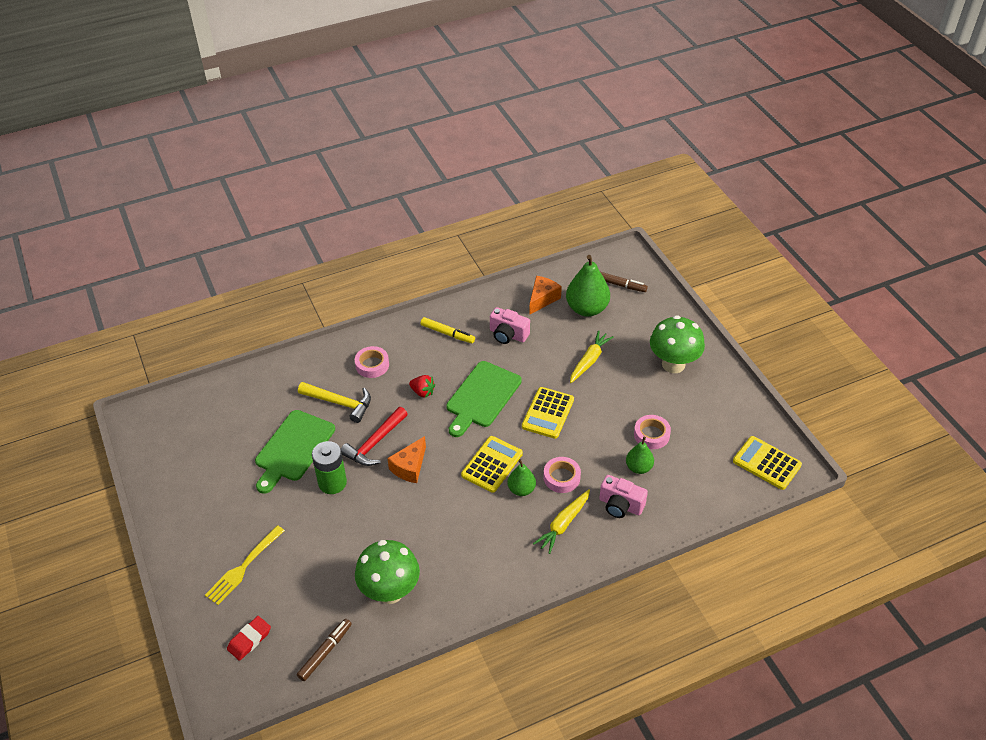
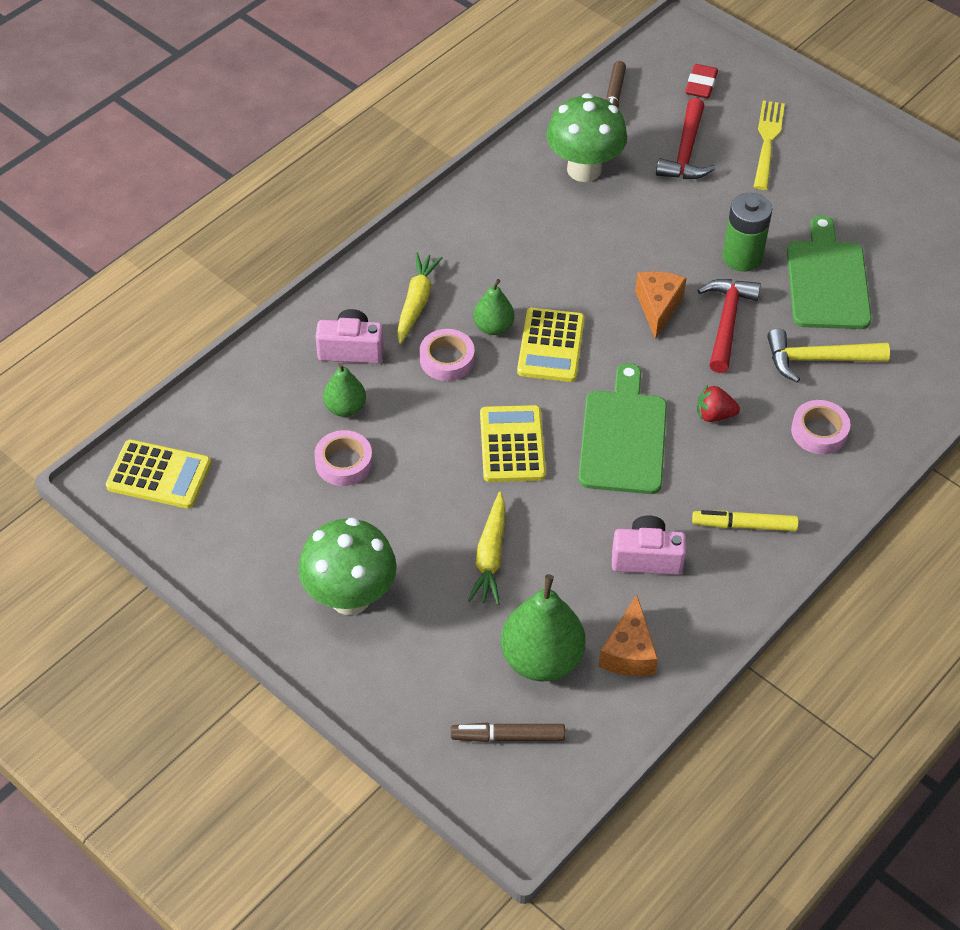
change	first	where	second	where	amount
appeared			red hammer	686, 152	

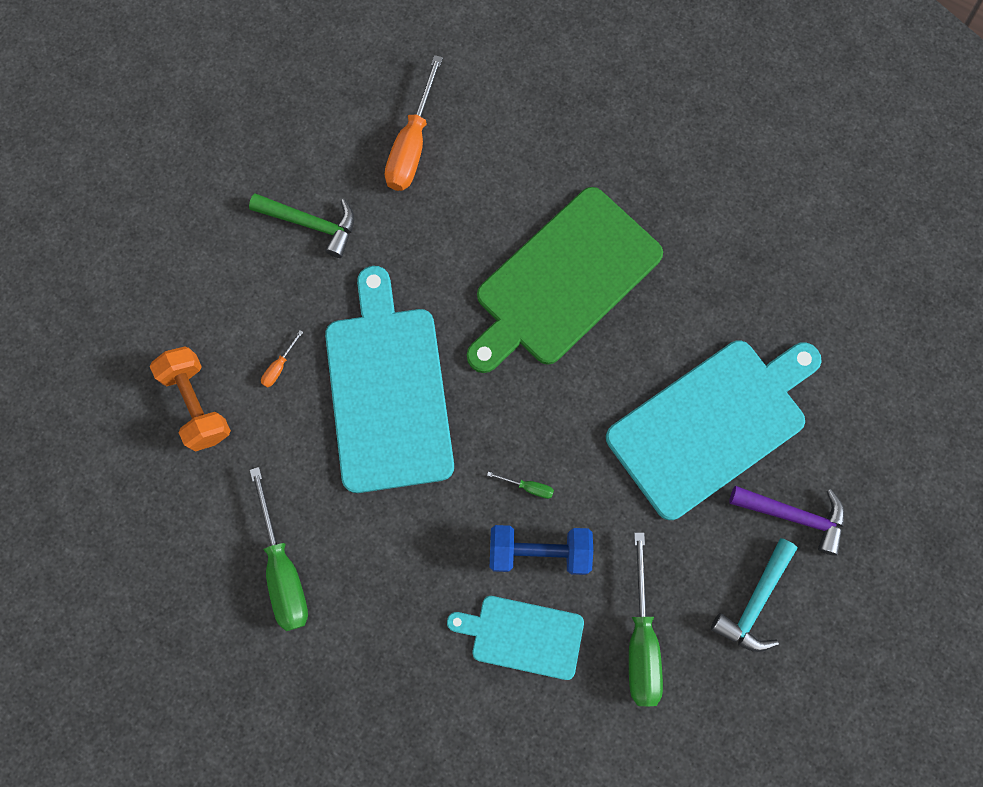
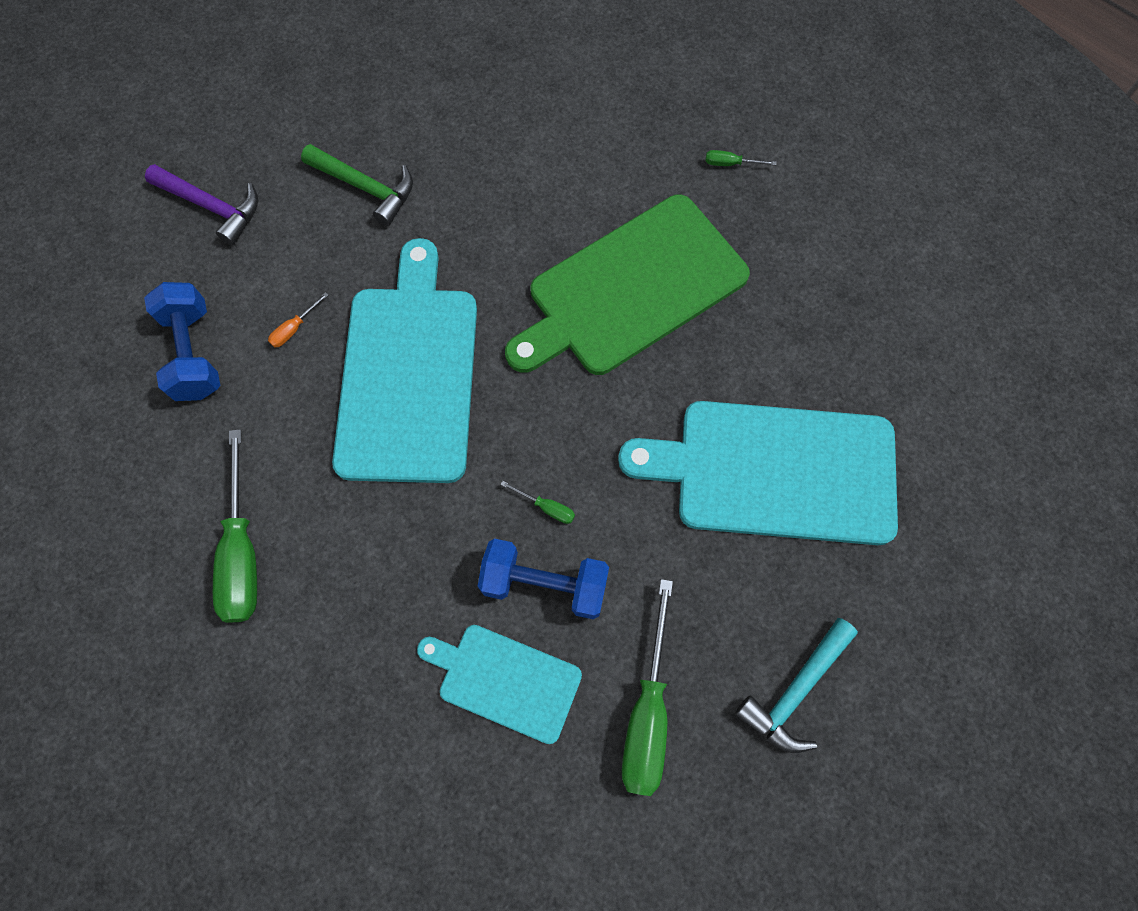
change	first	where	second	where	amount
colour	orange free weight	197, 404	royal blue free weight	194, 353	
relocated	violet hammer	794, 516		213, 207	
spun	teal cutting board	711, 423		775, 472	150 degrees counterclockwise
appeared			emerald hand screwdriver	730, 164	
missing	orange hand screwdriver	412, 145			

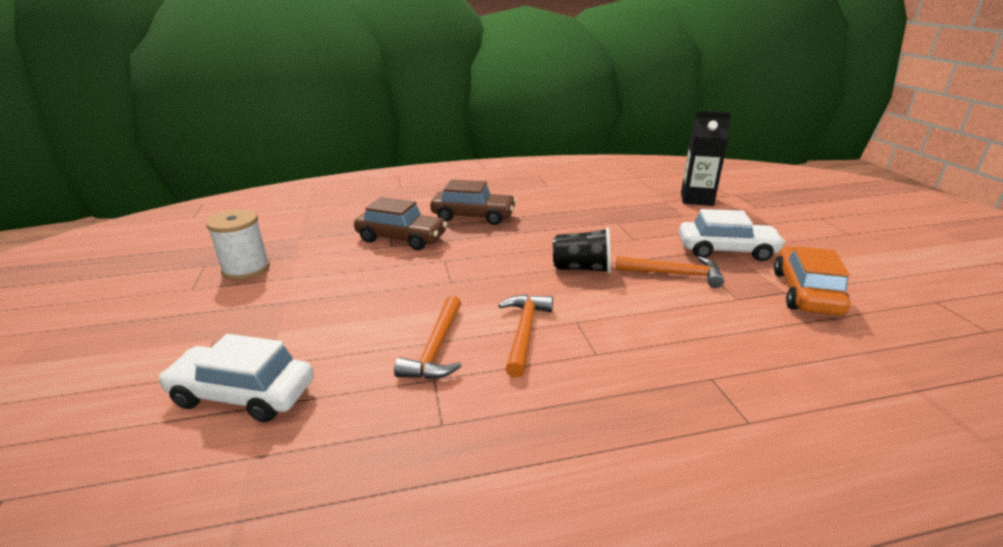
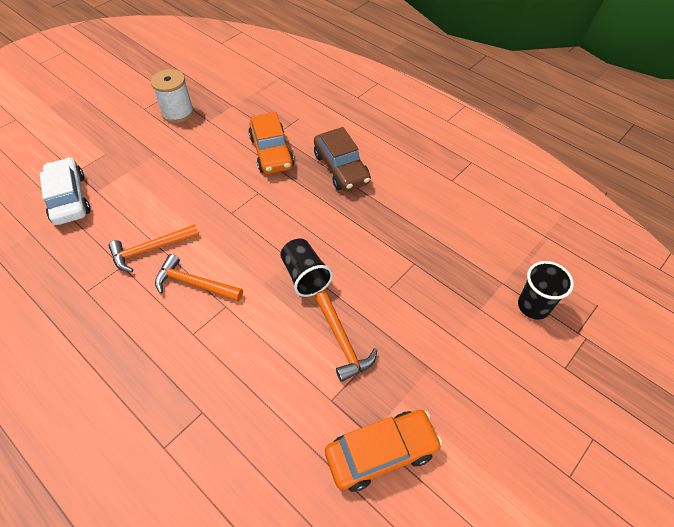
change	first	where	second	where	amount
spun	orange hammer	524, 332		194, 283	135 degrees counterclockwise
colour	dark brown car	401, 238	orange car	271, 152	
exchanged	jet-black juice carton	696, 199	jet-black beaker	533, 306	
missing	white car	726, 250			

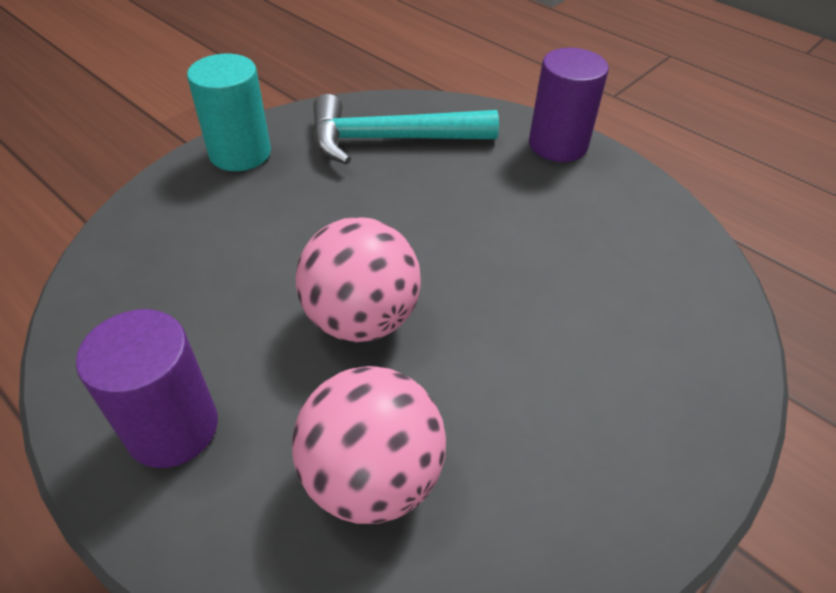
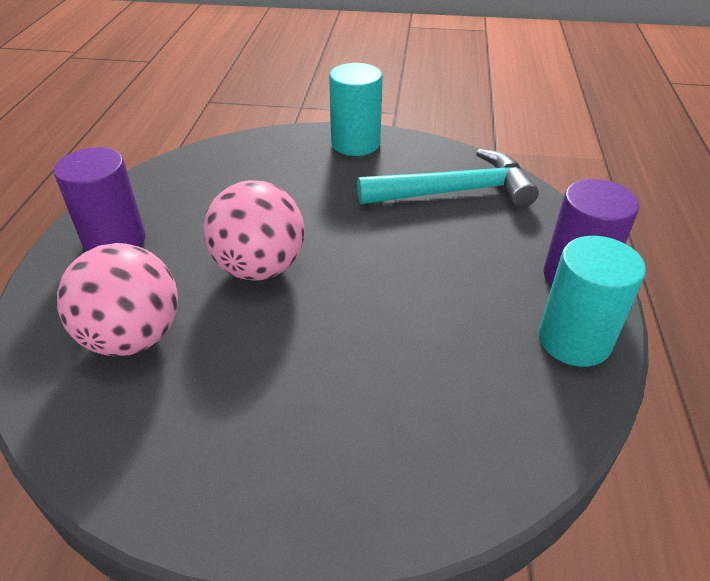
change	first	where	second	where	amount
spun	teal hammer	390, 140		454, 192	120 degrees clockwise
appeared			teal cylinder shape	574, 340	

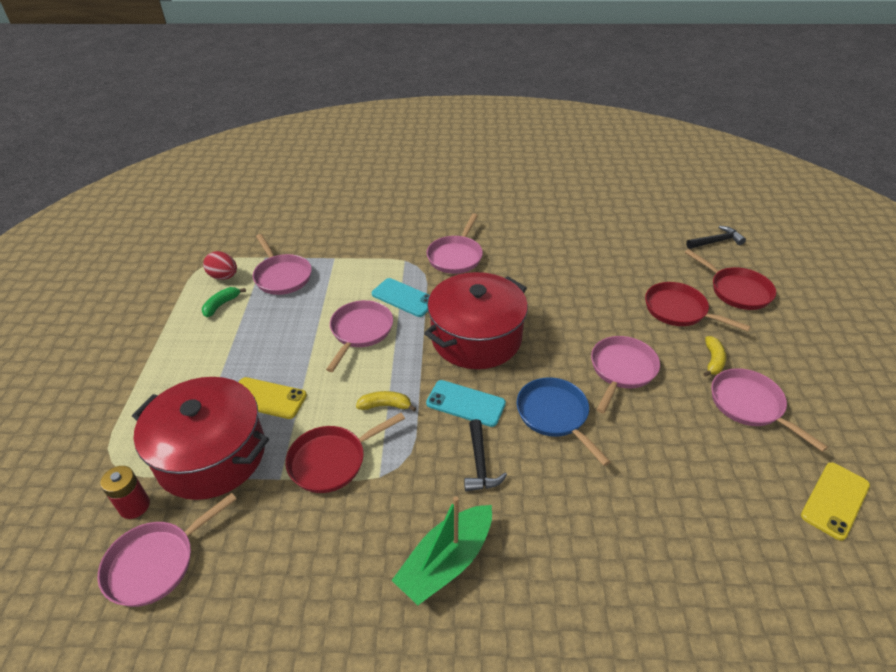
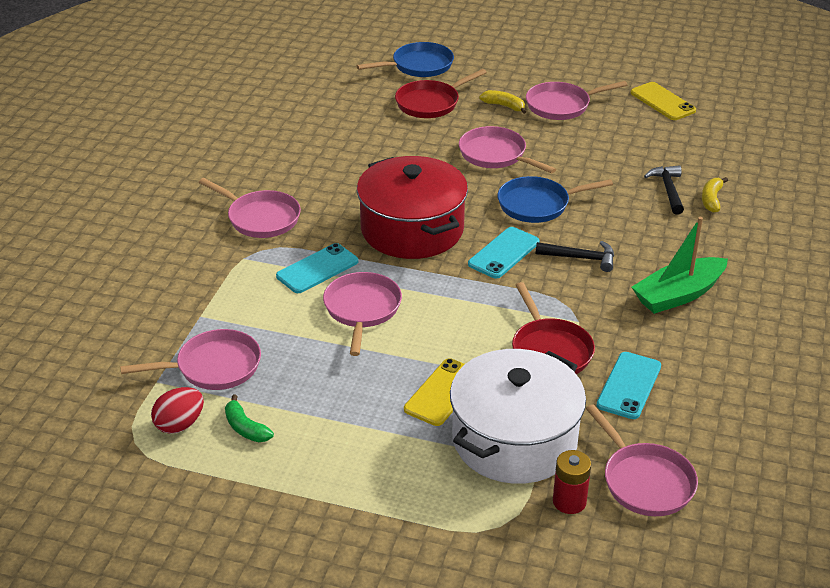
change	first	where	second	where	amount
spun	pink frying pan	360, 332		362, 310	60 degrees clockwise
colour	red frying pan	736, 290	royal blue frying pan	418, 66	
colour	red pot	211, 455	white pot	514, 439	
appeared			teal smartphone	629, 386	
spun	emerald sailboat	446, 562		678, 295	90 degrees clockwise
relocated	jet-black hammer	716, 241		668, 190	
relocated	bright yellow toy banana	385, 406		711, 200	

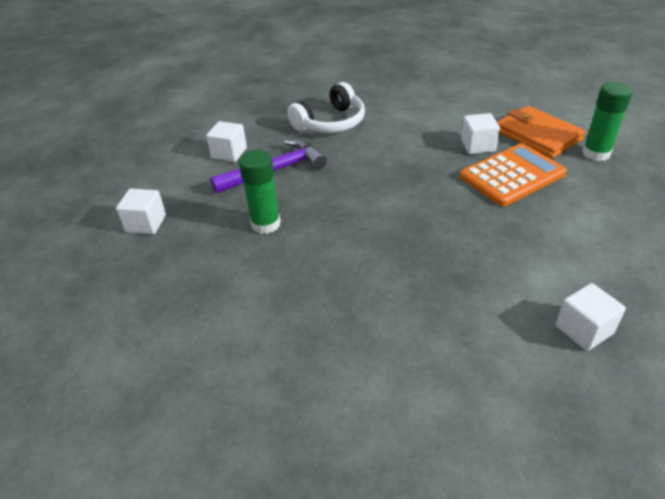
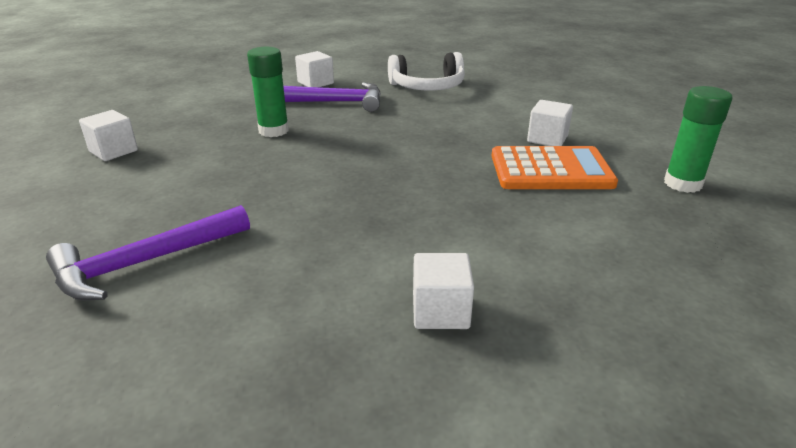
change	first	where	second	where	amount
appeared			violet hammer	145, 262	
relocated	white solid cube	146, 223		113, 151	
missing	orange billfold	537, 135			

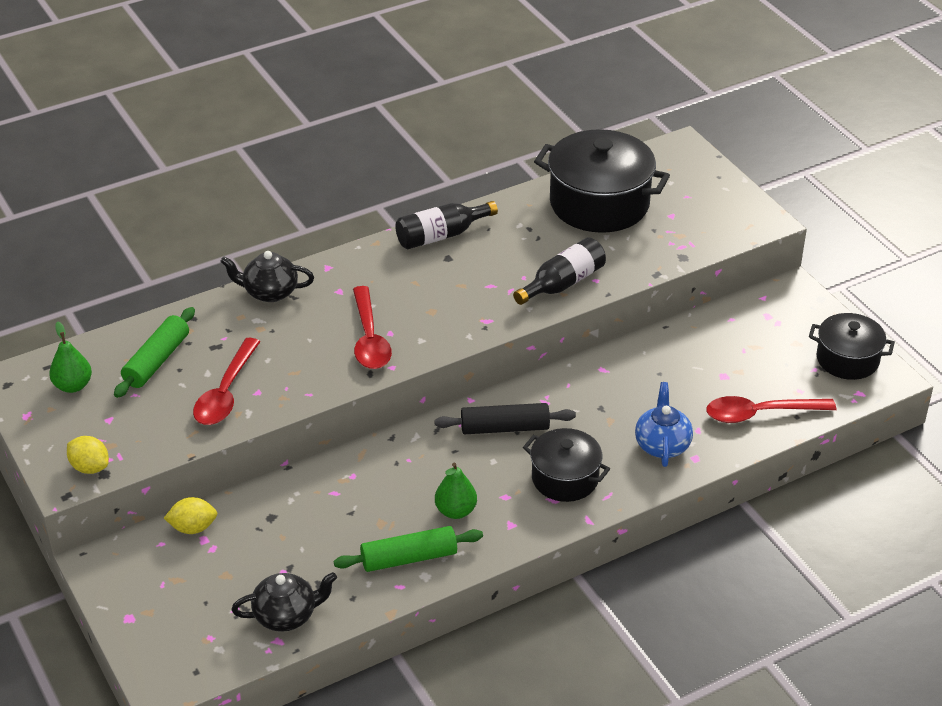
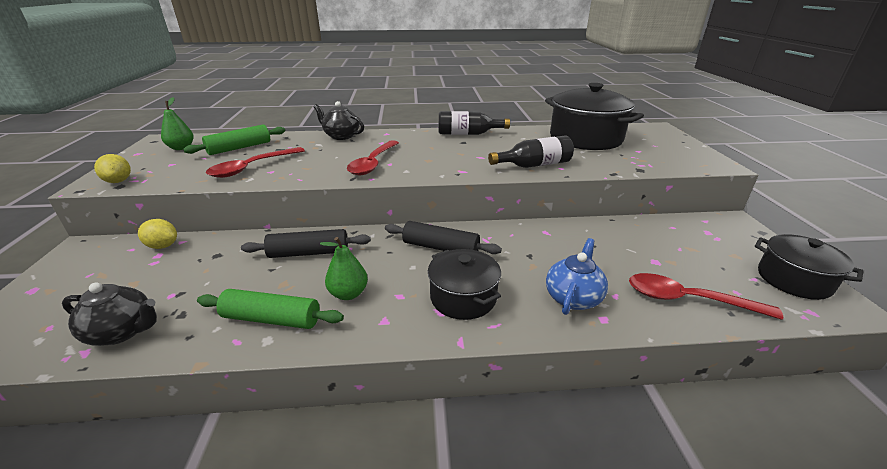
change	first	where	second	where	amount
appeared			jet-black rolling pin	309, 253	

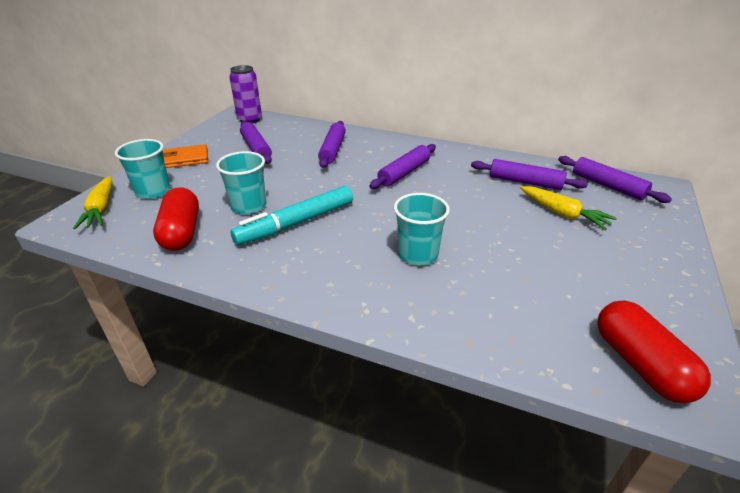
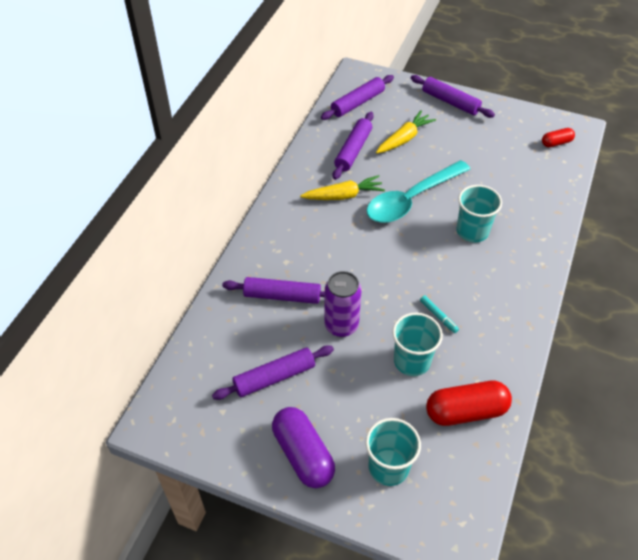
change	first	where	second	where	amount
exchanged	orange billfold	186, 159	violet pill	303, 454	
relocated	bright yellow root vegetable	101, 209		344, 196	
relocated	violet tin	250, 120		341, 325	
appeared			teal spoon	411, 199	
relocated	violet rolling pin	404, 173		450, 102	
size	teal marker	296, 223		438, 316	x0.41
size	red pill	640, 364		556, 143	x0.54

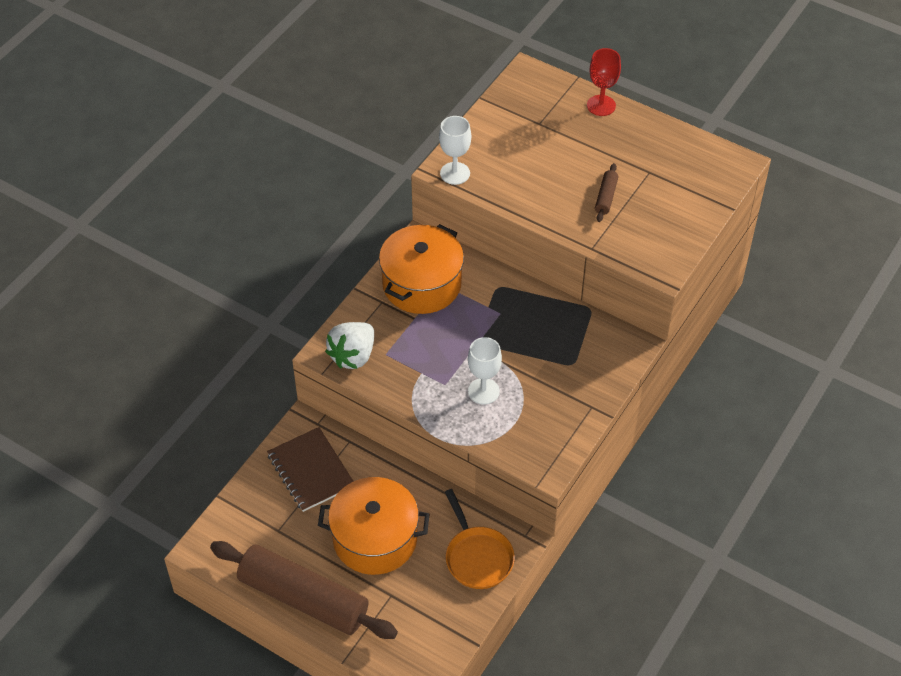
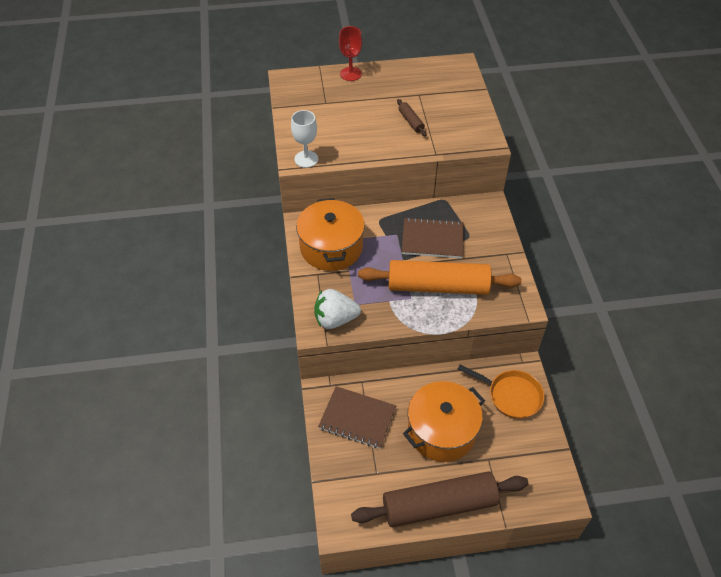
change	first	where	second	where	amount
spun	white berry	353, 356		335, 319	90 degrees clockwise
exchanged	white chalice	483, 391	orange rolling pin	438, 286	
appeared			dark brown exercise book	432, 239	

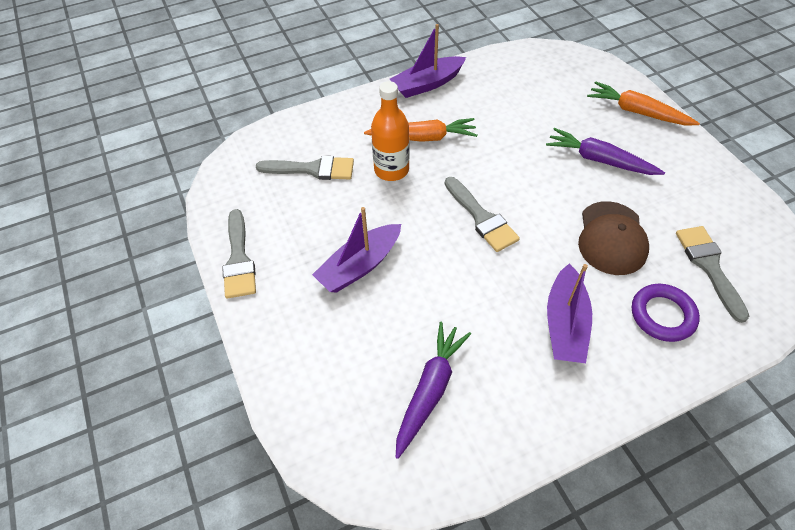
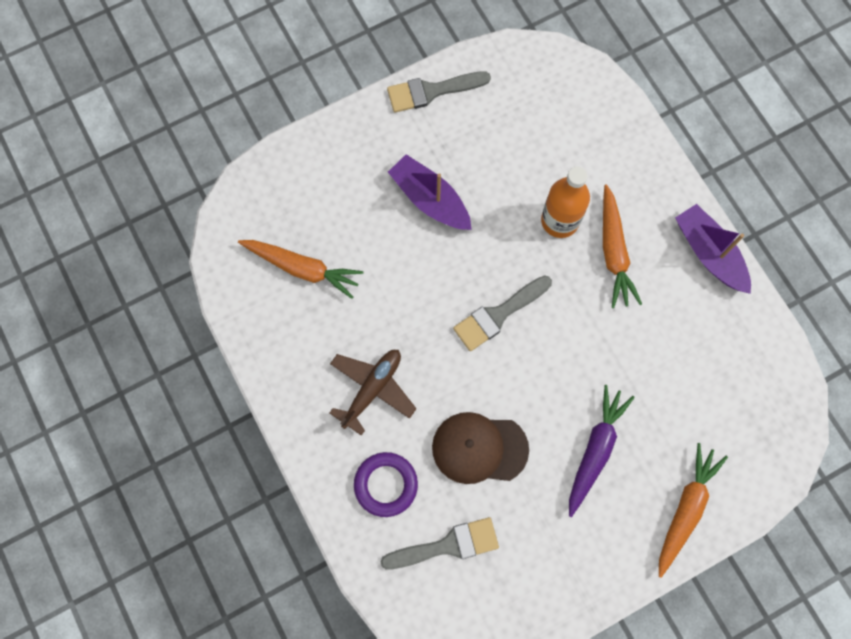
change	first	where	second	where	amount
colour	violet root vegetable	430, 390	orange root vegetable	302, 268	
exchanged	violet sailboat	565, 324	dark brown toy plane	372, 389	
missing	ash-grey paint brush	312, 169			

